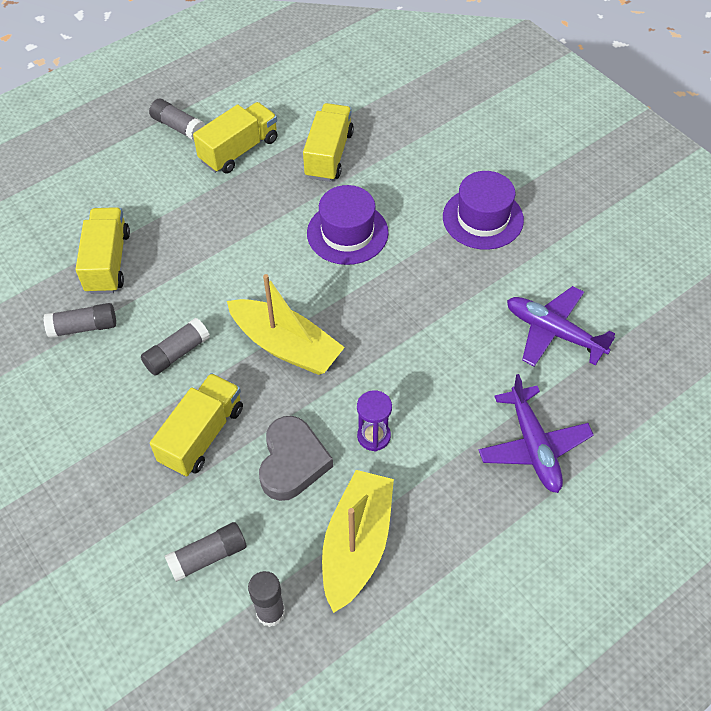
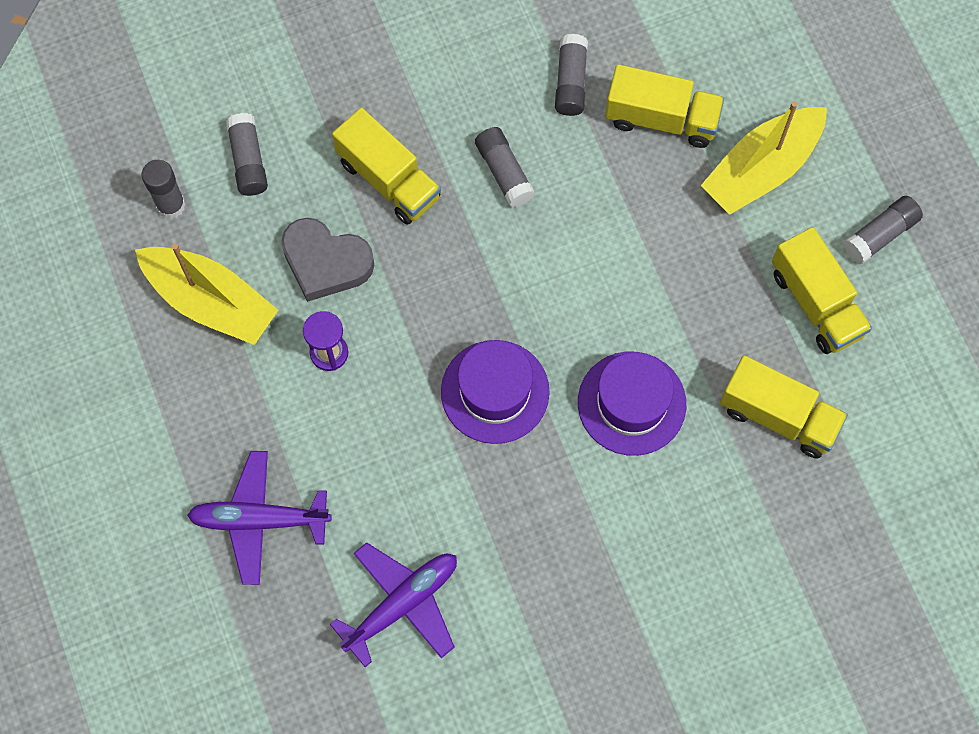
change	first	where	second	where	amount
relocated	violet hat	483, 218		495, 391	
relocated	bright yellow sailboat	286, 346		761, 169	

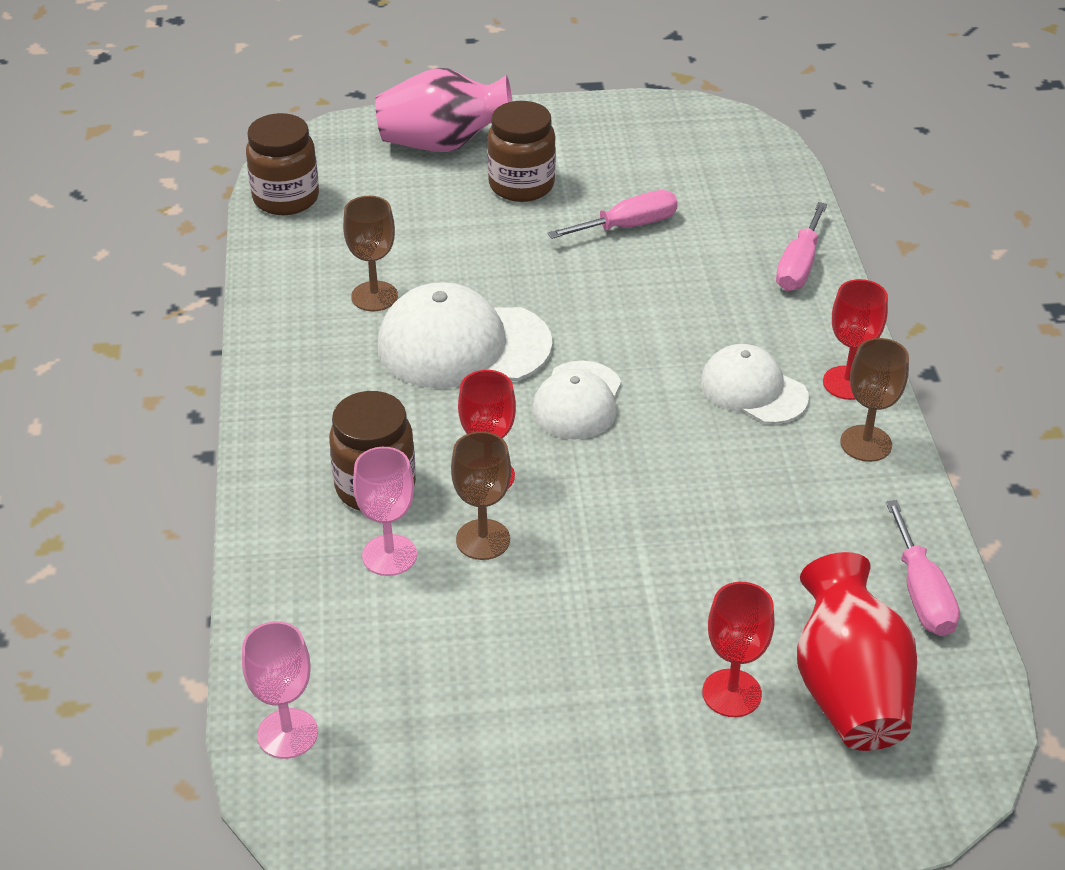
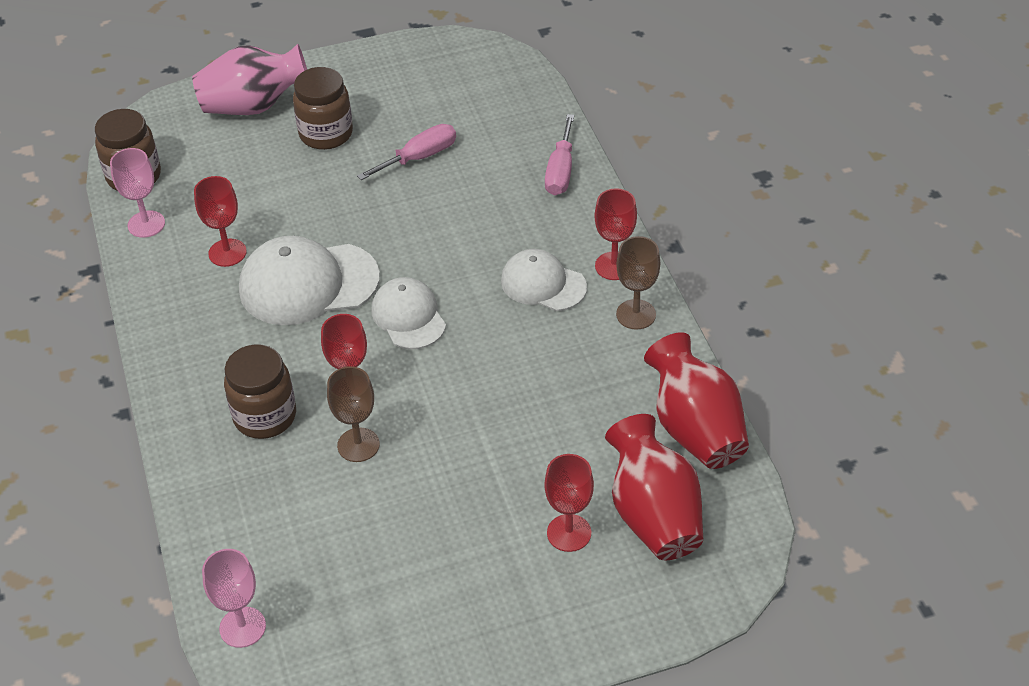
change	first	where	second	where	amount
relocated	pink chalice	389, 555		146, 224	
colour	dark brown chalice	374, 296	red chalice	227, 253	
spun	white cap	577, 401		408, 316	150 degrees clockwise
exchanged	pink hand screwdriver	921, 593	red flower vase	695, 429	

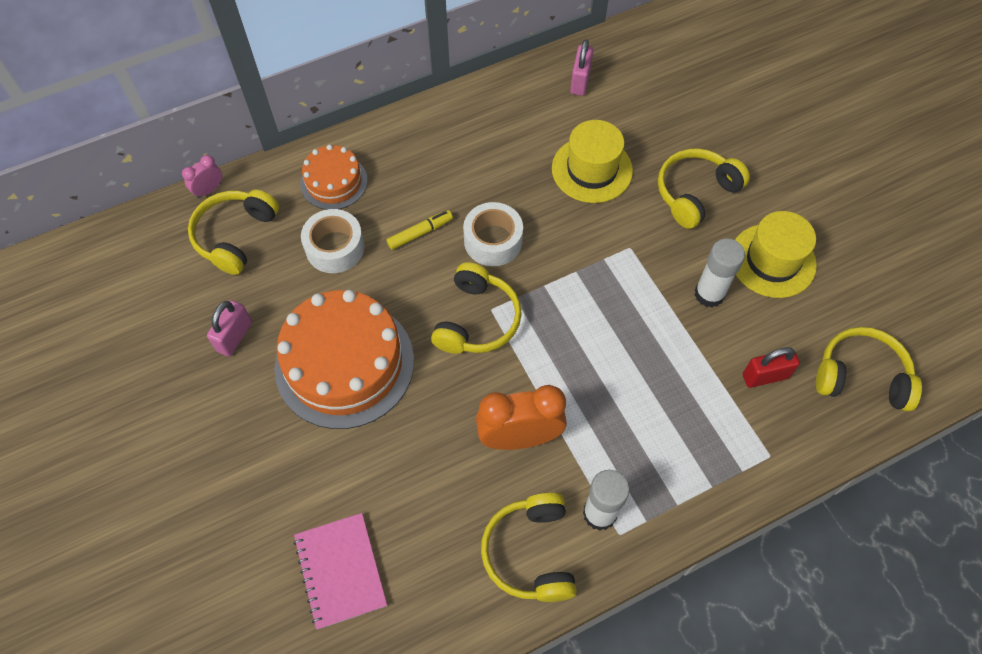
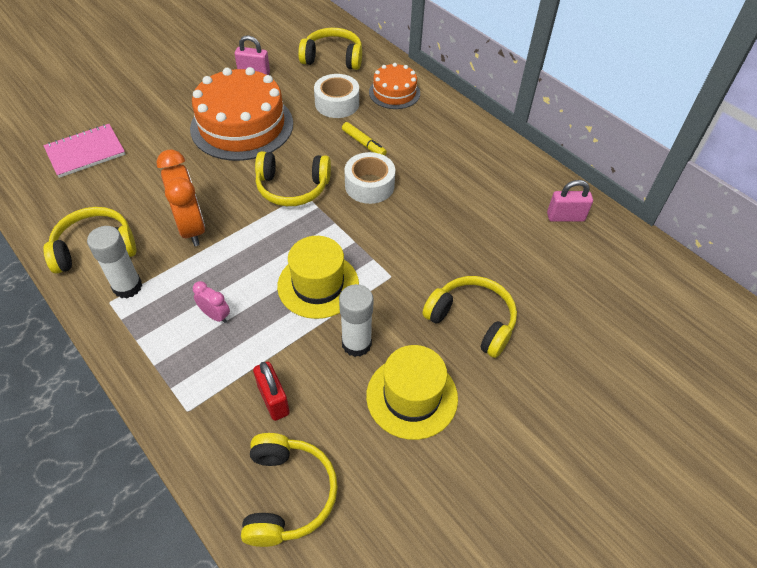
change	first	where	second	where	amount
relocated	pink clock	209, 190		215, 315	
relocated	bright yellow hat	592, 169		318, 285	

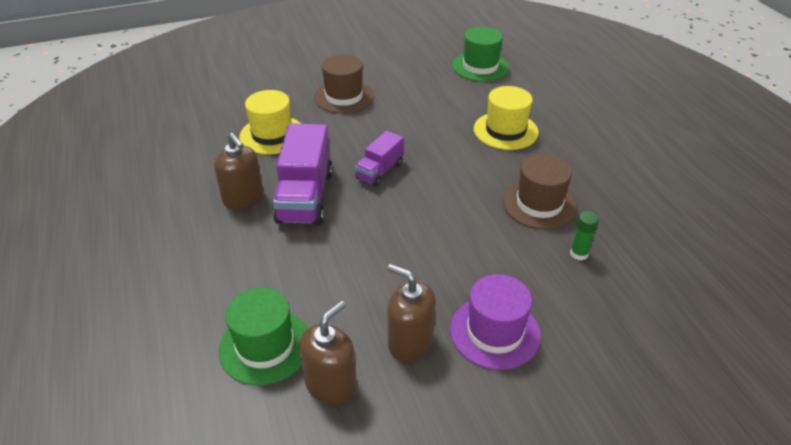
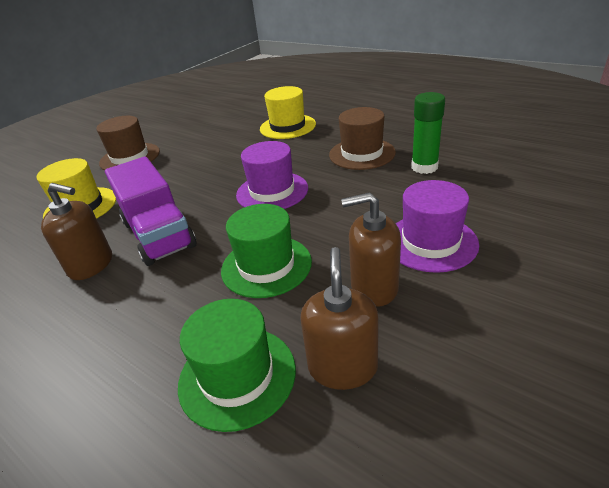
change	first	where	second	where	amount
relocated	emerald hat	480, 67		266, 266	
appeared			violet hat	272, 191	
size	emerald stick of glue	579, 254		424, 167	x1.60
missing	violet truck	380, 171			

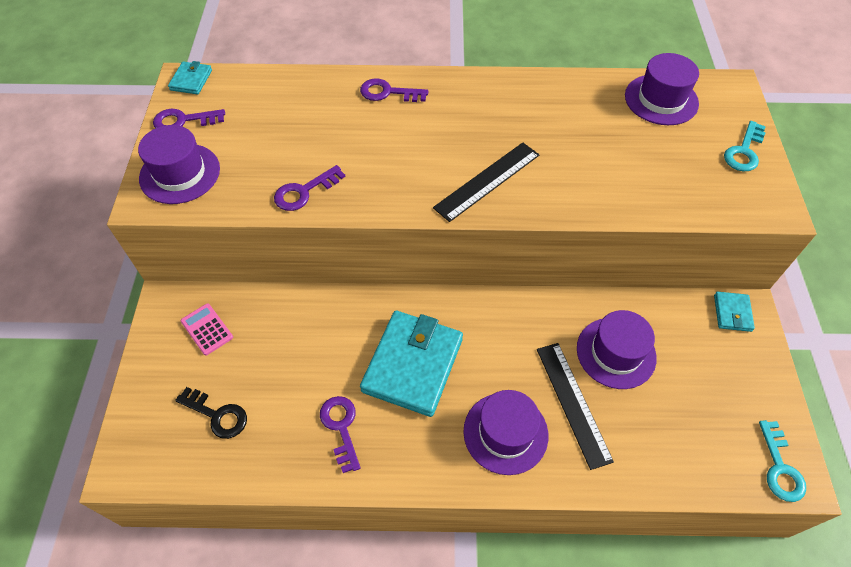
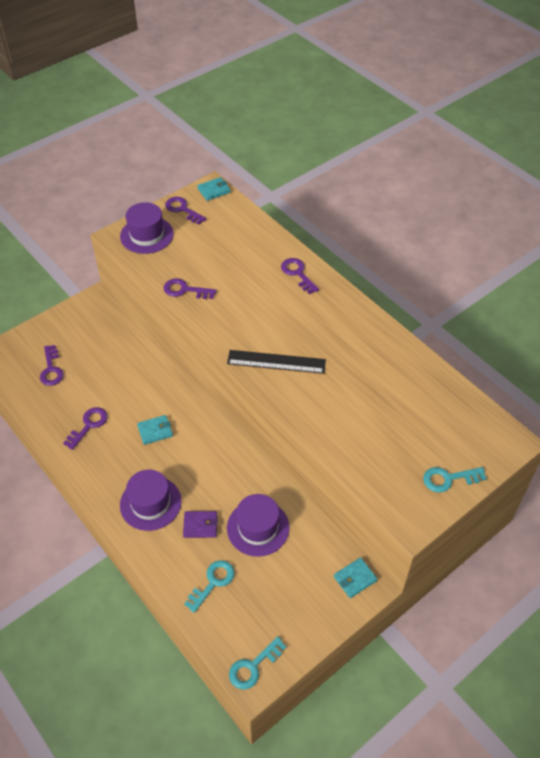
change	first	where	second	where	amount
colour	jet-black key	217, 415	violet key	51, 369	
size	teal billfold	413, 365		155, 431	x0.46
exchanged	jet-black straightedge	573, 403	violet billfold	200, 525	
appeared			teal key	213, 582	
missing	pink adding machine	207, 329			
missing	violet hat	661, 99			

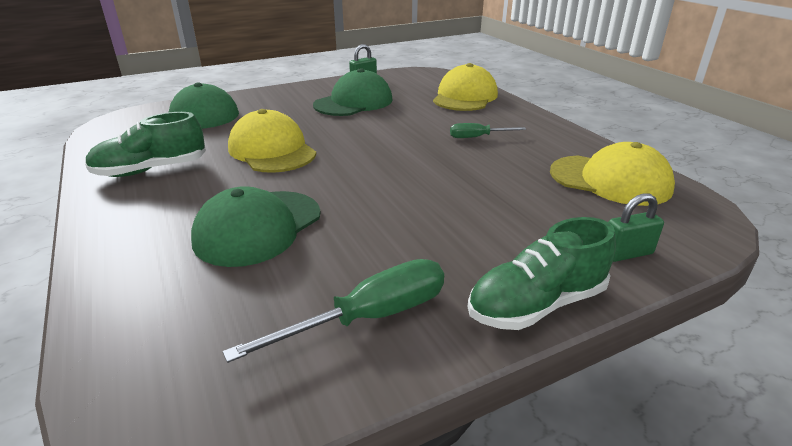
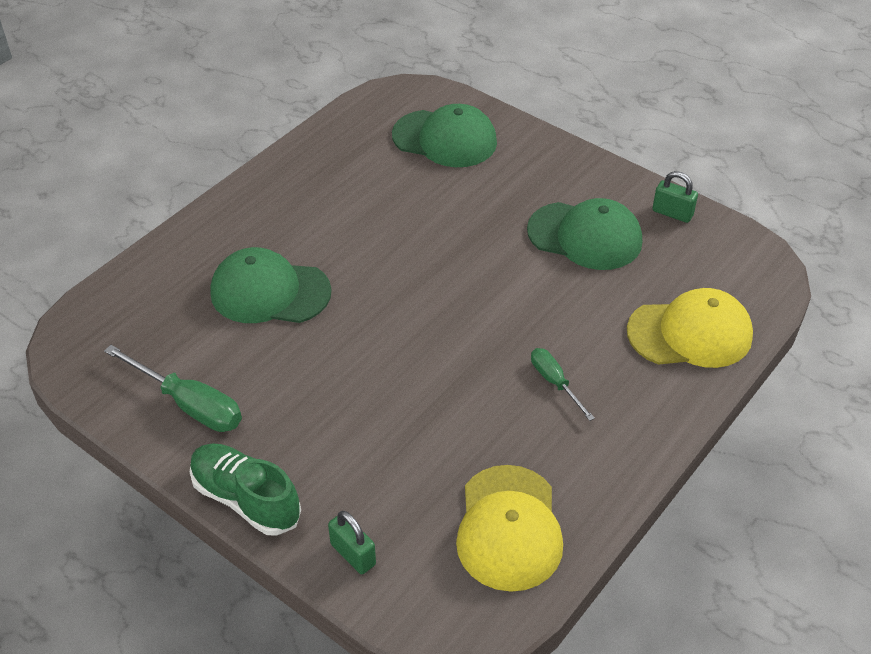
change	first	where	second	where	amount
missing	emerald lace-up shoe	151, 170			
missing	bright yellow cap	272, 150			

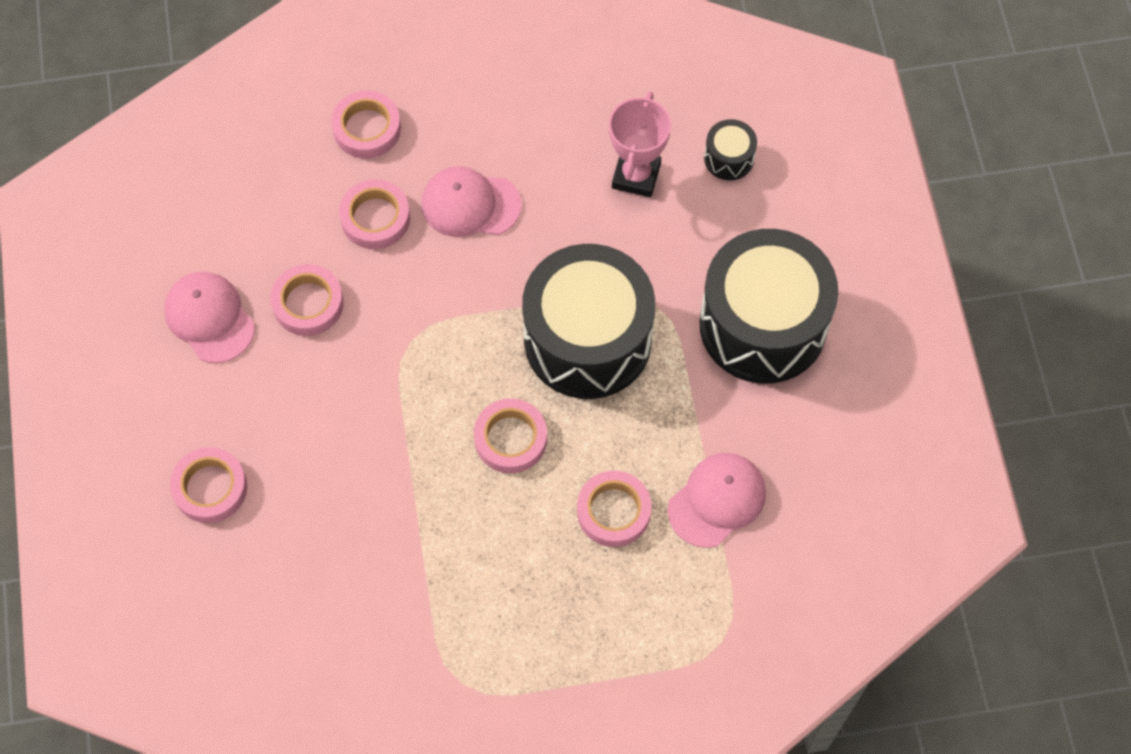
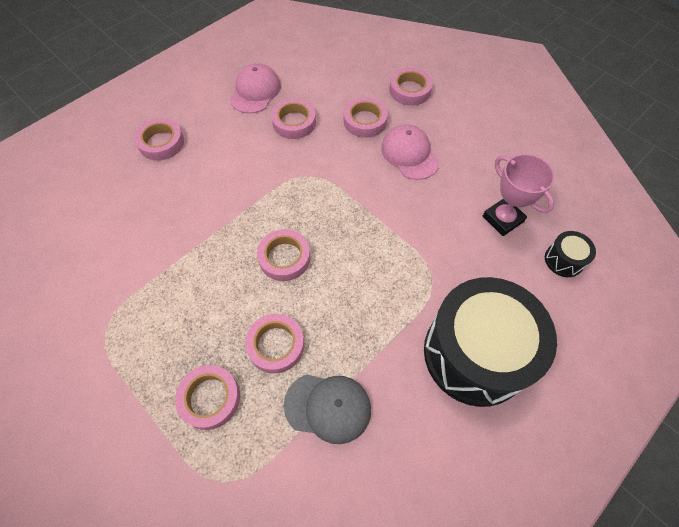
change	first	where	second	where	amount
appeared			pink tape	210, 398	
colour	pink cap	717, 500	ash-grey cap	328, 407	
spun	pink prize cup	636, 176		502, 219	75 degrees clockwise
missing	jet-black drum	587, 339			

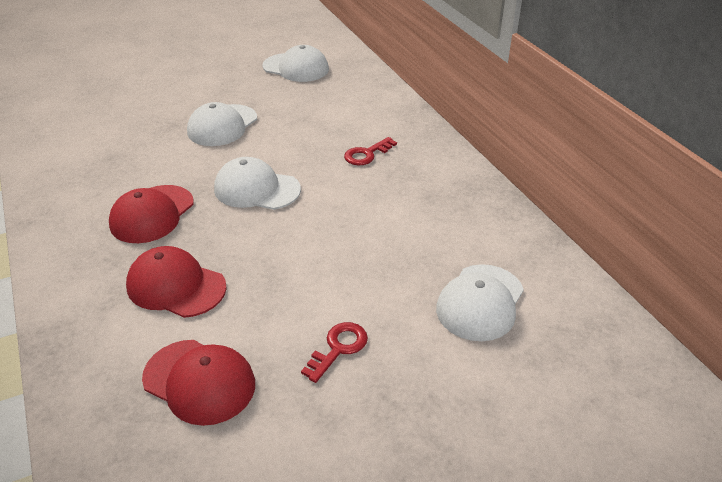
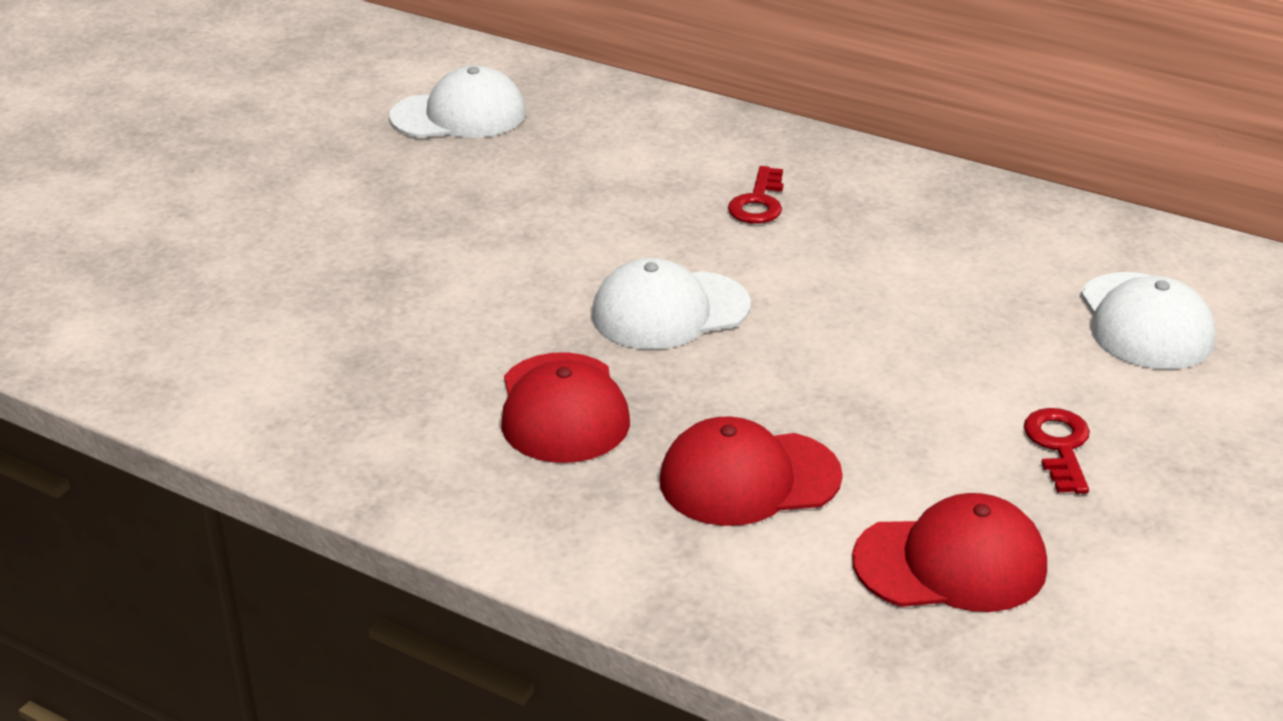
change	first	where	second	where	amount
missing	white cap	222, 125			

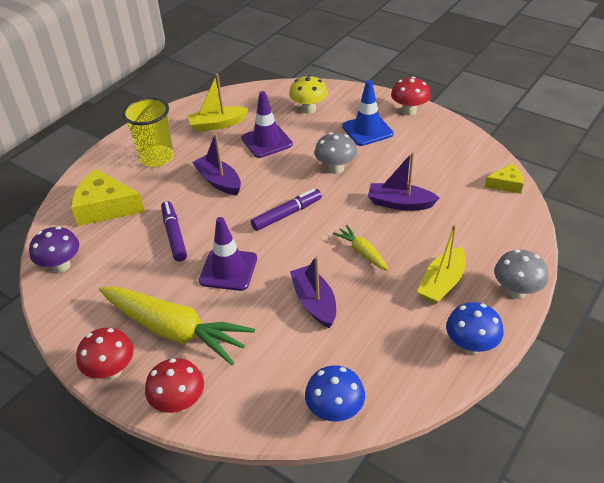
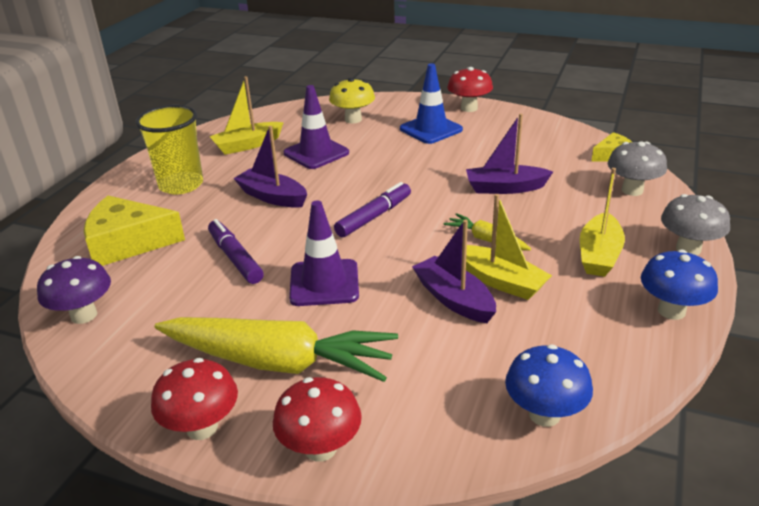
change	first	where	second	where	amount
appeared			bright yellow sailboat	501, 281	
relocated	ash-grey fungus	336, 168		632, 190	

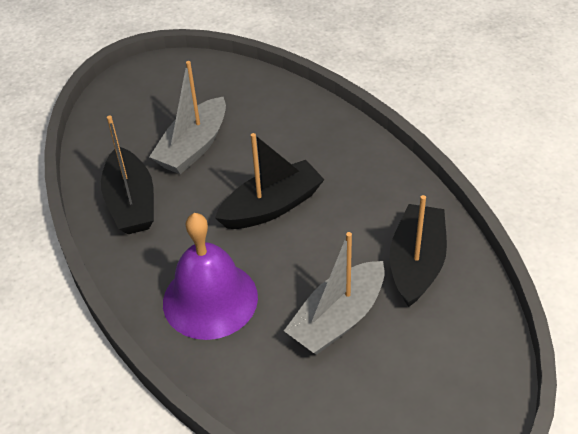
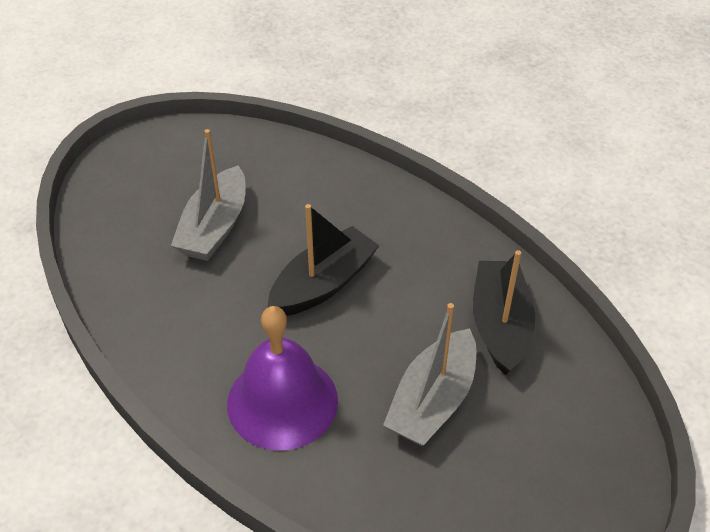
change	first	where	second	where	amount
missing	jet-black sailboat	131, 203			

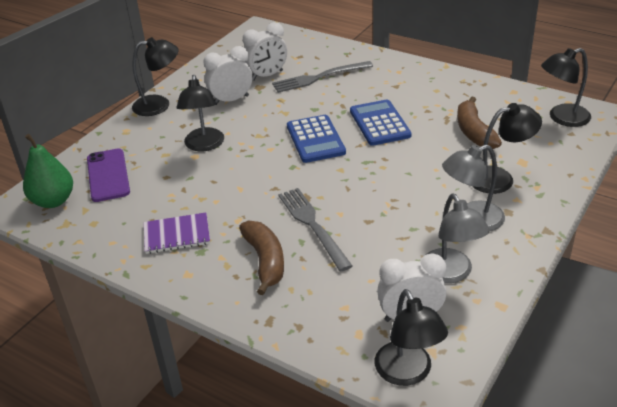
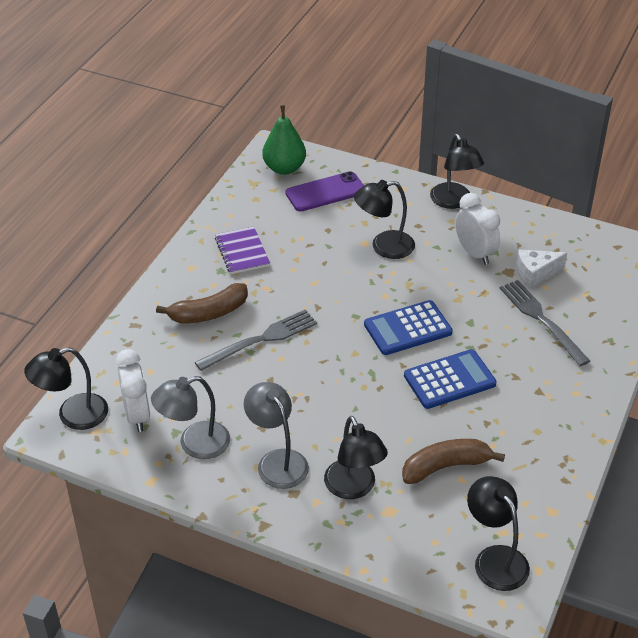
change	first	where	second	where	amount
exchanged	white clock	267, 75	white cheese wedge	535, 275	

